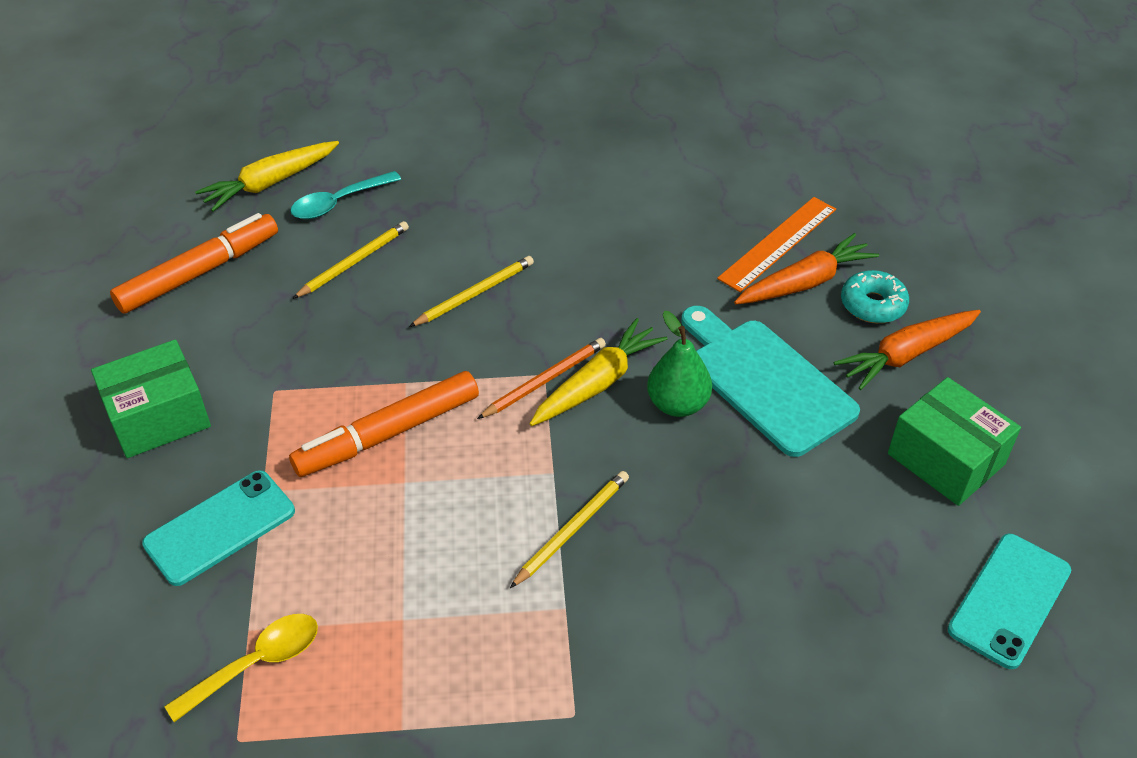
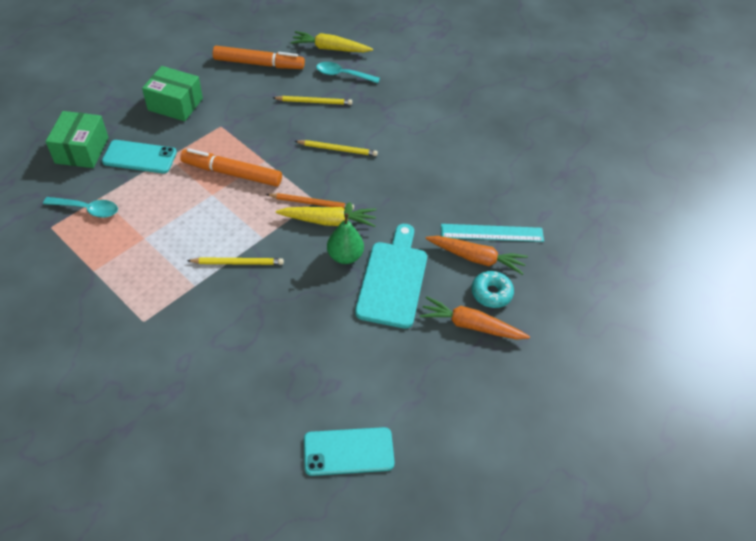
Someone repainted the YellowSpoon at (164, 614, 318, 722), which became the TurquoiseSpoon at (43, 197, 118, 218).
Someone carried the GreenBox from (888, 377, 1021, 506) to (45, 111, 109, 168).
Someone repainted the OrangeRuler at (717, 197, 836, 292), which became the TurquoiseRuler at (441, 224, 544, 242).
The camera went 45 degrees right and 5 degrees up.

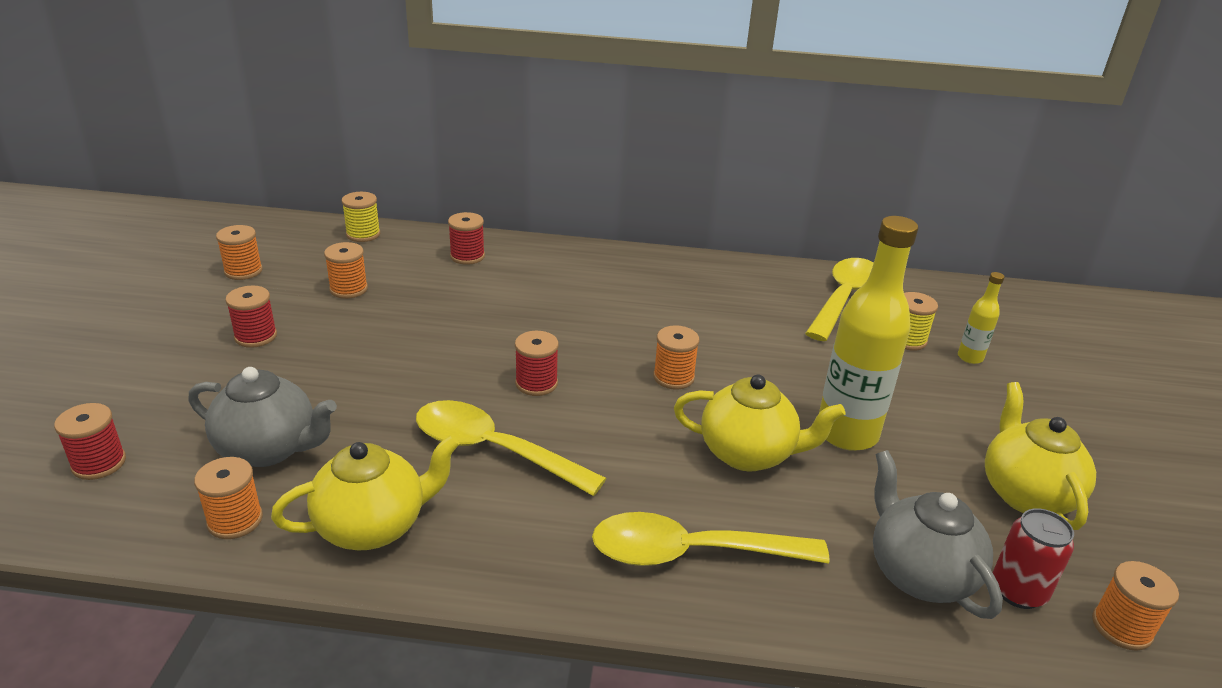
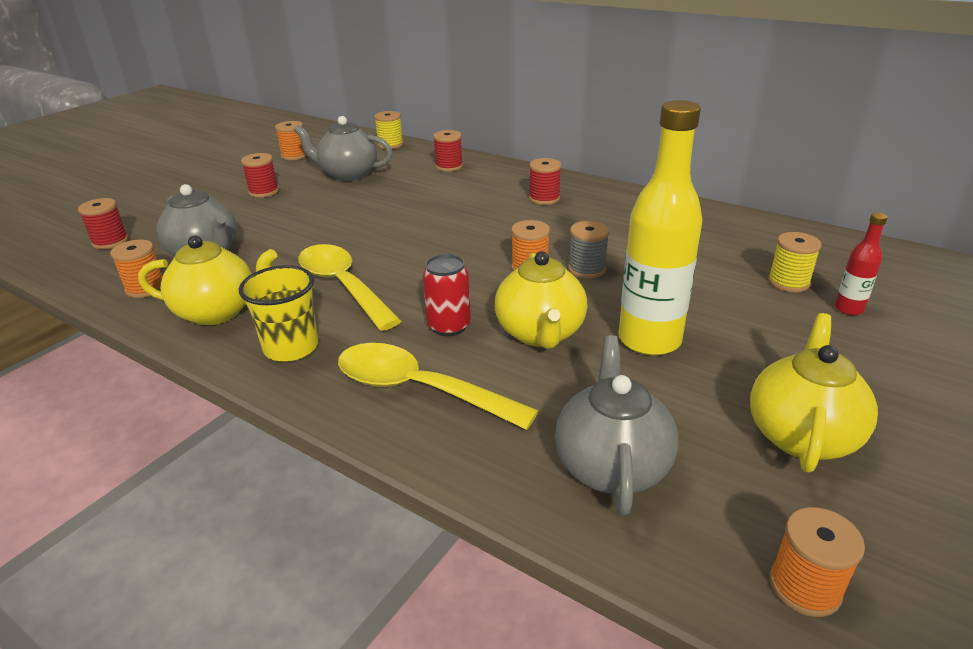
Someone put down the YellowCup at (239, 265, 318, 361).
Someone swapped the OrangeSpool at (324, 242, 368, 299) for the GreyTeapot at (294, 116, 393, 181).
Someone carried the RedCan from (993, 508, 1074, 609) to (423, 254, 471, 336).
Someone rotated the YellowTeapot at (674, 374, 845, 471) by 45 degrees clockwise.
Someone carried the RedSpool from (515, 331, 559, 396) to (529, 158, 561, 205).
Someone put down the GreySpool at (568, 221, 609, 278).
Someone repainted the YellowBottle at (958, 272, 1005, 364), which became the RedBottle at (835, 212, 888, 315).
Someone took away the YellowSpoon at (805, 258, 873, 341).
The camera went 30 degrees right and 0 degrees up.

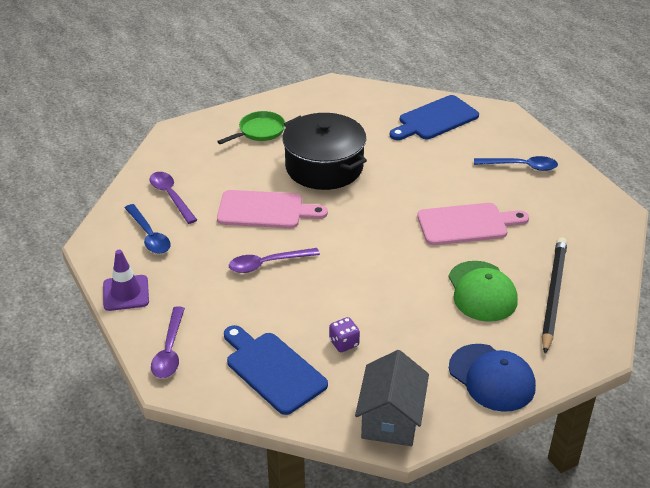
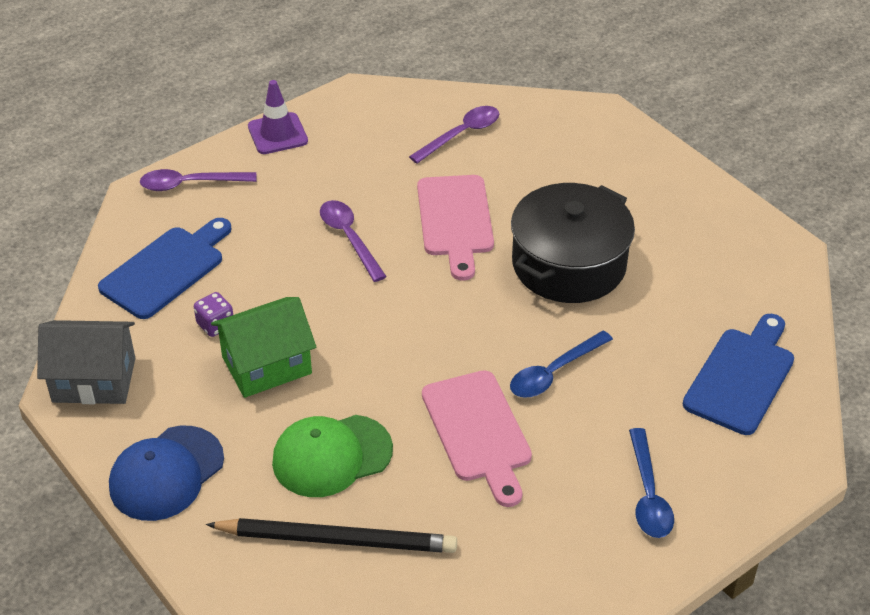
Someone put down the GreenHouse at (211, 297, 316, 398).
Someone carried the BlueSpoon from (125, 204, 171, 254) to (510, 331, 613, 398).
Someone rotated the BlueCuttingBoard at (390, 95, 479, 140) by 75 degrees clockwise.
Someone took away the GreenPan at (217, 111, 285, 144).
The camera went 80 degrees right and 5 degrees up.

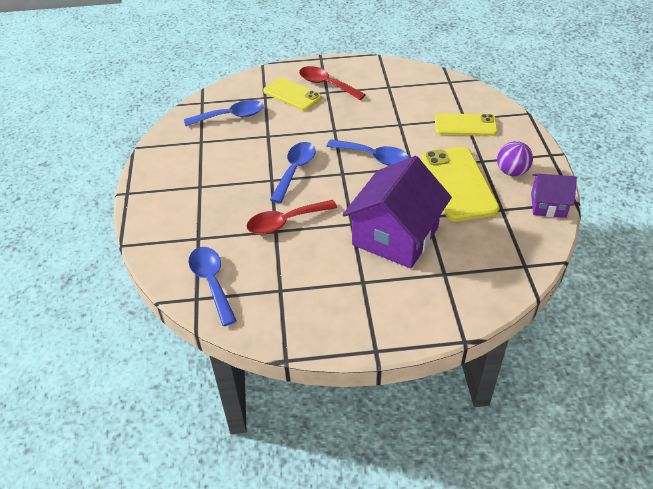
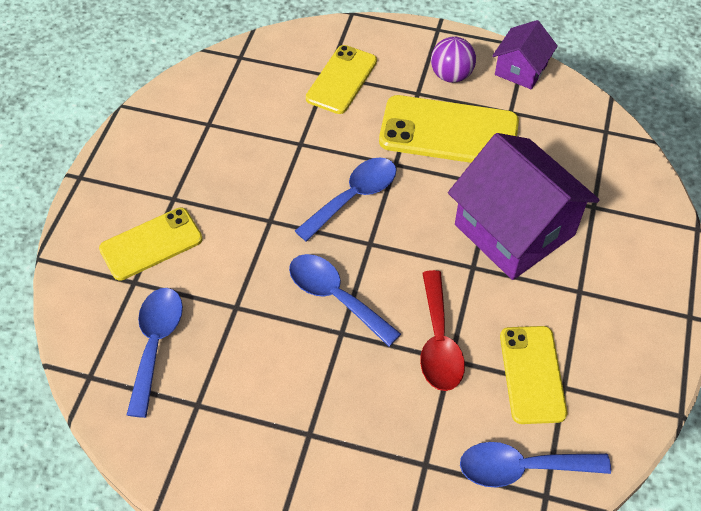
Someone put down the YellowPhone at (500, 326, 567, 424).
Someone took away the RedSpoon at (299, 66, 366, 100).
The camera went 70 degrees left and 10 degrees up.

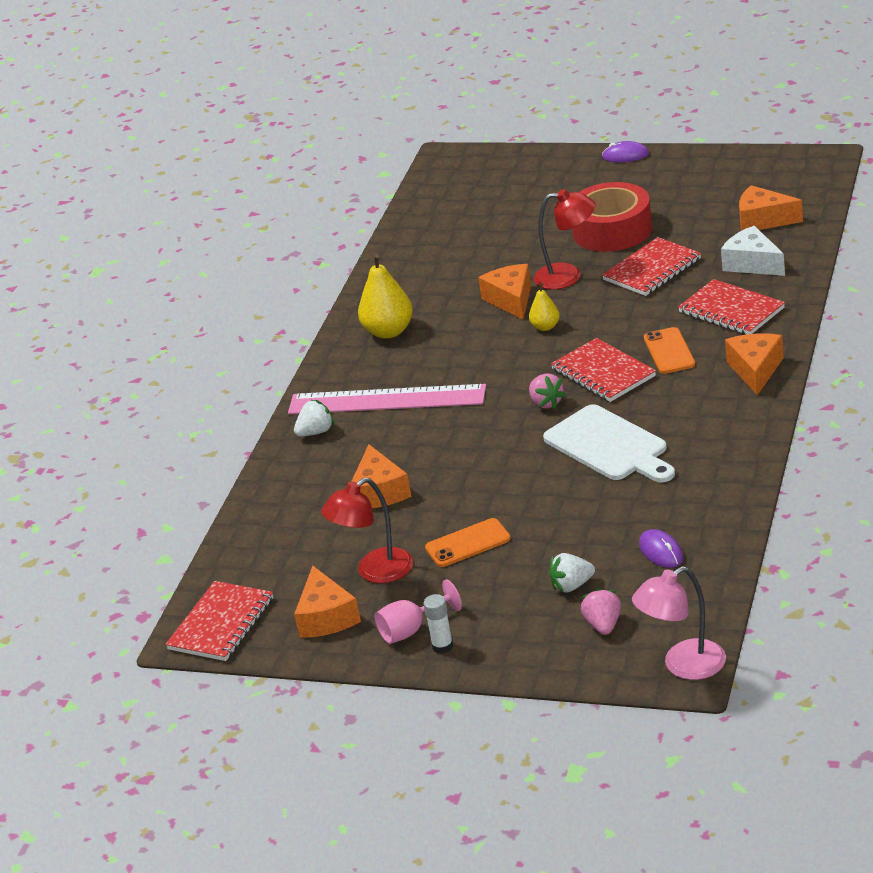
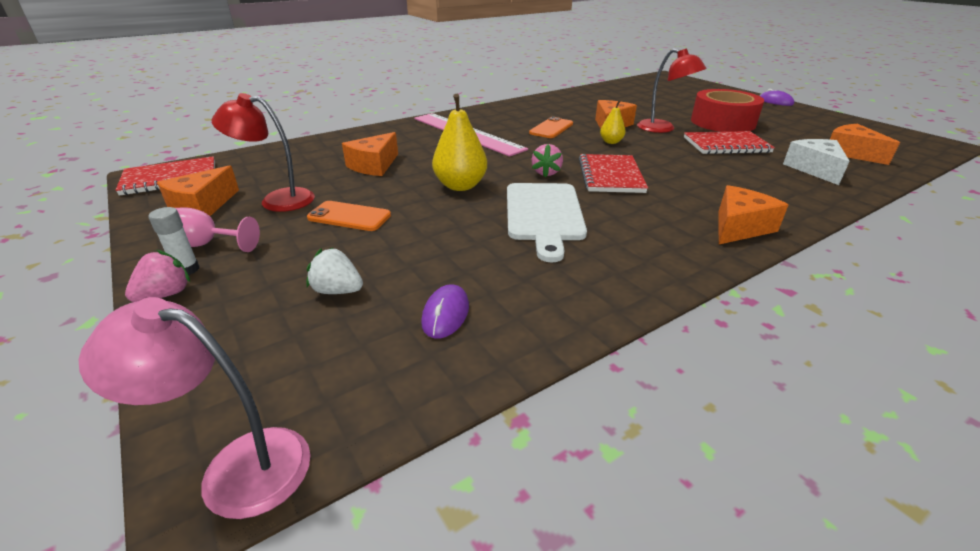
Someone carried the PinkStrawberry from (581, 588, 621, 635) to (125, 250, 190, 302).
Someone carried the YellowPear from (358, 254, 413, 339) to (432, 94, 487, 191).
Someone carried the OrangePhone from (644, 327, 695, 374) to (529, 117, 573, 138).
Someone took away the WhiteStrawberry at (294, 400, 334, 436).
Someone took away the RedNotebook at (678, 279, 785, 335).
The camera went 35 degrees right and 0 degrees up.

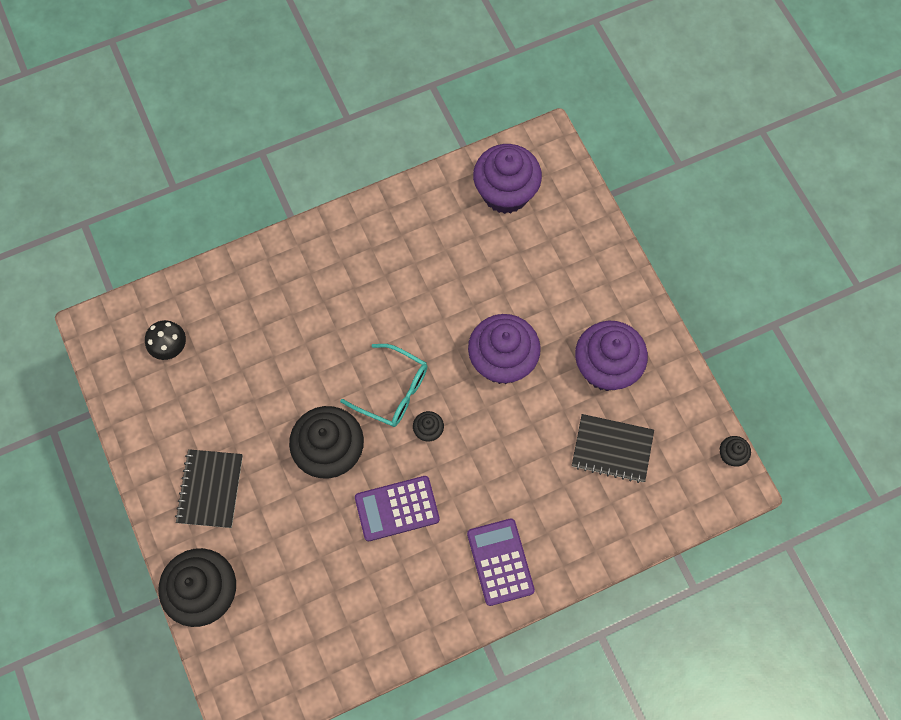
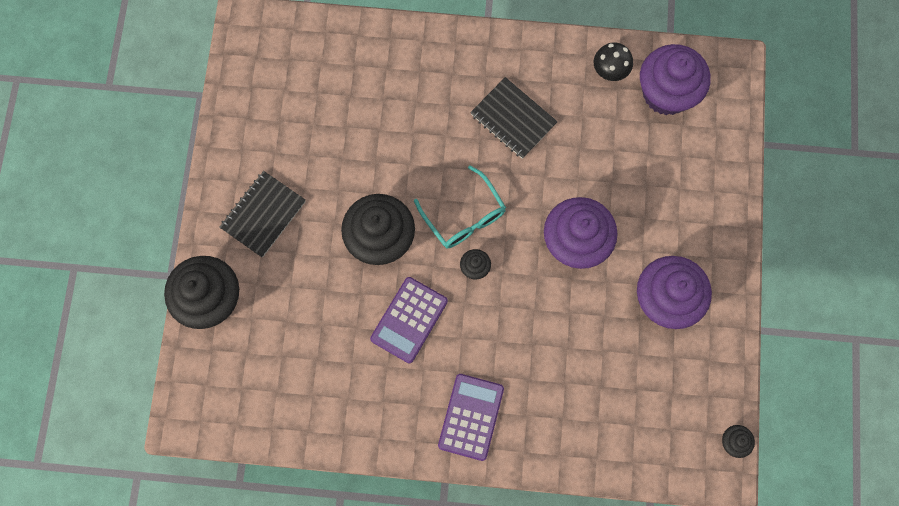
Someone rotated the PurpleCalculator at (355, 476, 440, 541) by 75 degrees counterclockwise.
Someone carried the BlackNotebook from (572, 414, 654, 483) to (470, 77, 558, 159).
Someone carried the BlackMushroom from (145, 320, 186, 360) to (594, 43, 633, 81).
The camera went 30 degrees right and 5 degrees up.

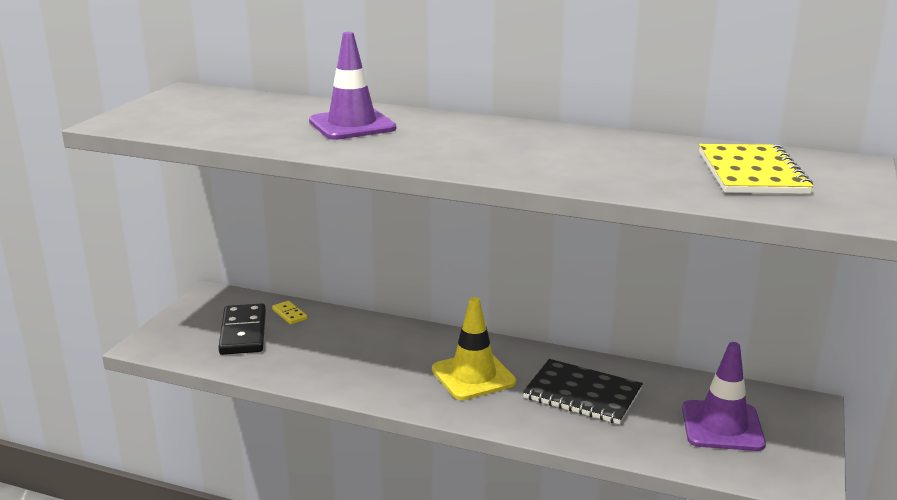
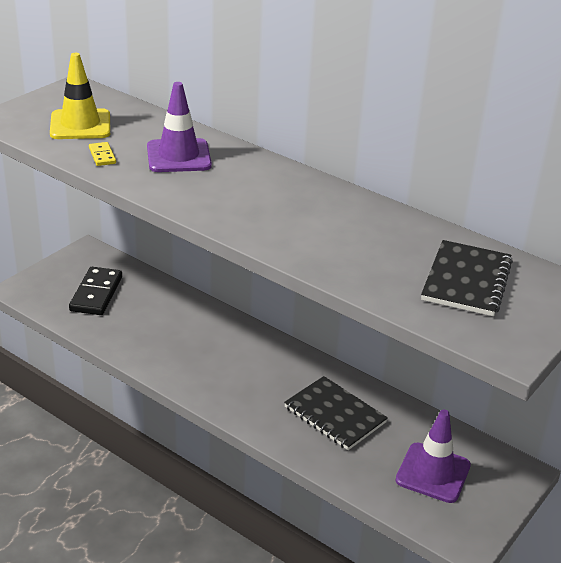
Someone carried the YellowTrafficCone from (432, 297, 516, 400) to (50, 53, 110, 139).
Someone carried the YellowDomino from (272, 301, 307, 324) to (89, 142, 116, 166).
Someone repainted the YellowNotebook at (699, 144, 813, 194), which became the BlackNotebook at (421, 240, 513, 316).
The camera went 15 degrees right and 10 degrees up.

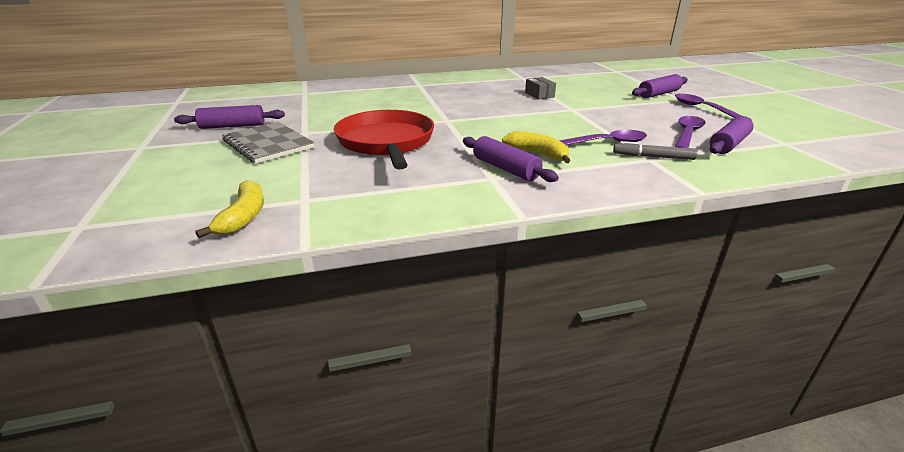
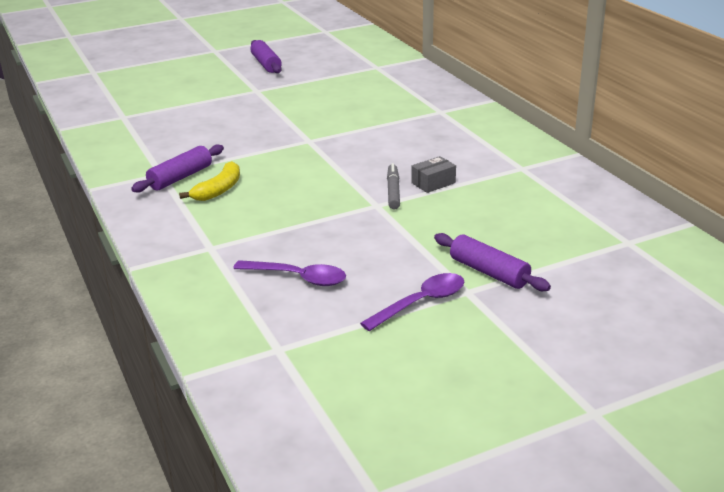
Someone carried the GreyMarker from (613, 141, 698, 160) to (387, 163, 400, 210).
Someone took away the YellowBanana at (195, 180, 264, 238).
Someone took away the GreyNotebook at (222, 122, 314, 164).
Someone took away the RedPan at (334, 110, 434, 170).
Someone took away the PurpleSpoon at (559, 130, 647, 146).
Someone took away the PurpleRollingPin at (710, 116, 754, 154).
The camera went 80 degrees right and 0 degrees up.

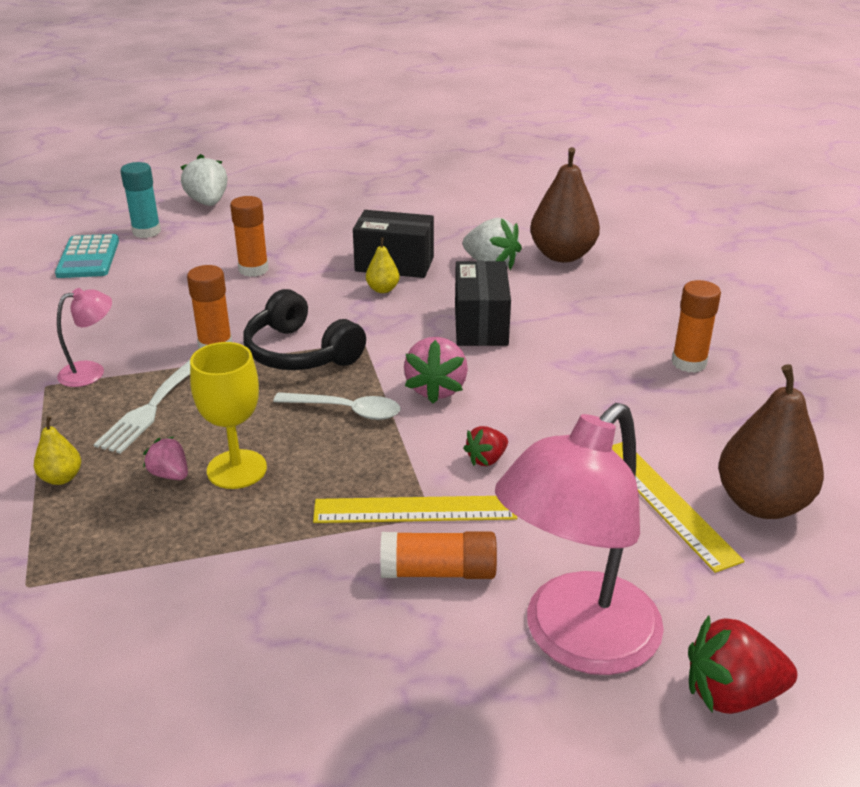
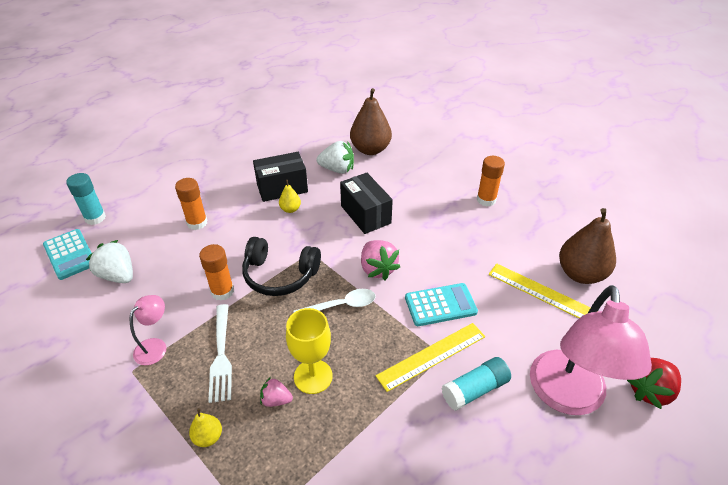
Someone carried the WhiteStrawberry from (181, 154, 228, 206) to (86, 240, 133, 283).
Someone swapped the RedStrawberry at (463, 426, 508, 466) for the TurquoiseCalculator at (405, 283, 478, 326).
Someone repainted the OrangeGlueStick at (380, 531, 497, 579), which became the TurquoiseGlueStick at (441, 357, 511, 411).
The camera went 30 degrees left and 10 degrees up.

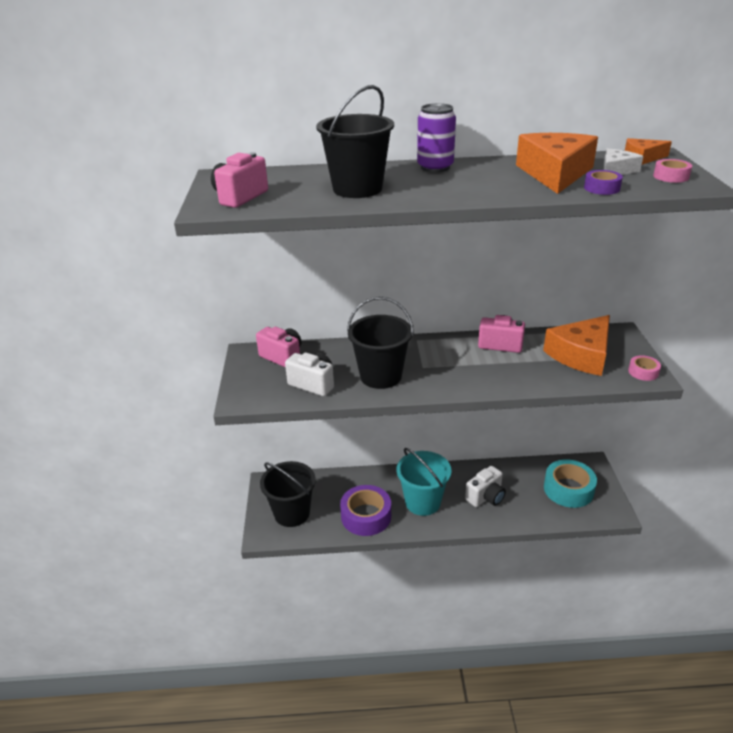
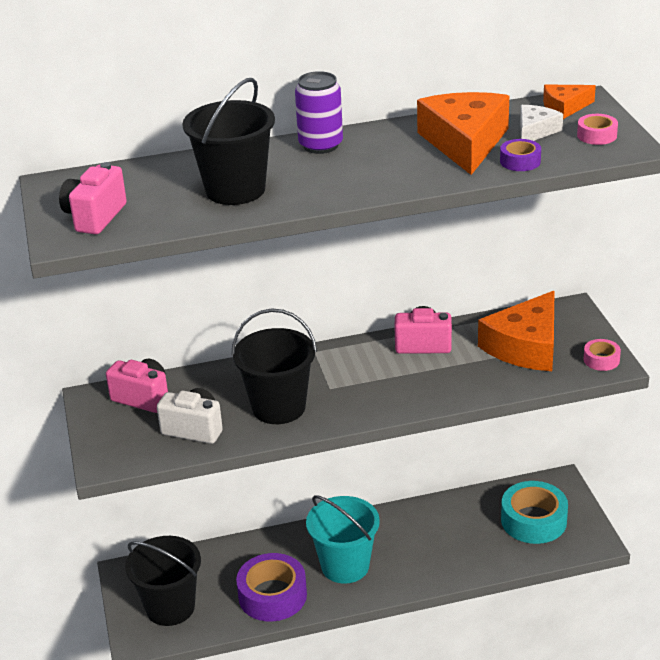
Someone took away the WhiteCamera at (465, 466, 506, 507).
The camera went 10 degrees left and 0 degrees up.

